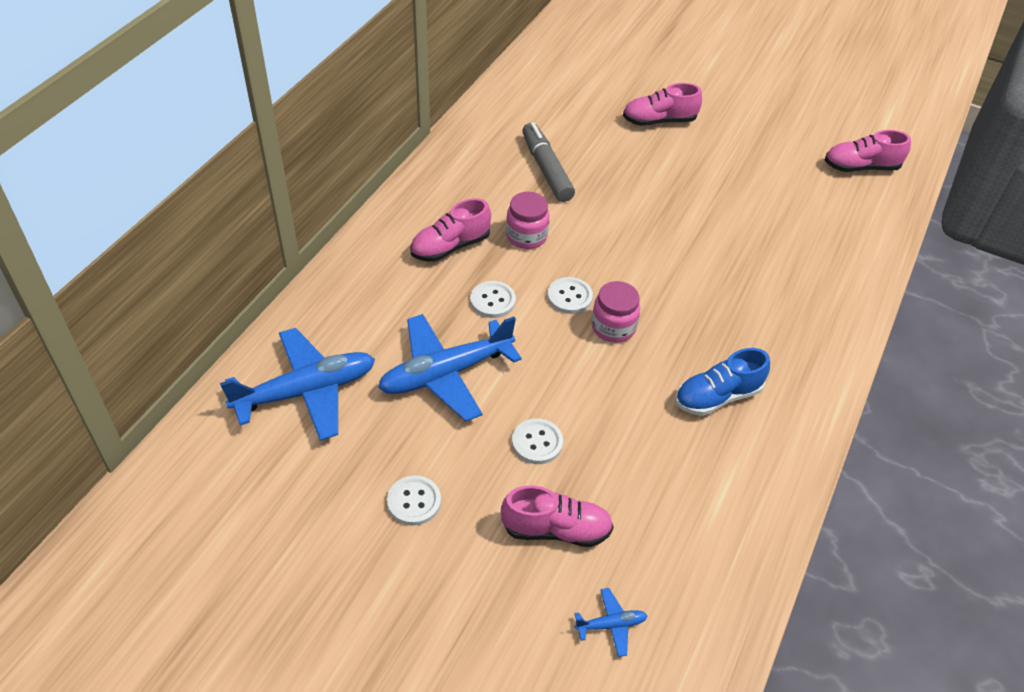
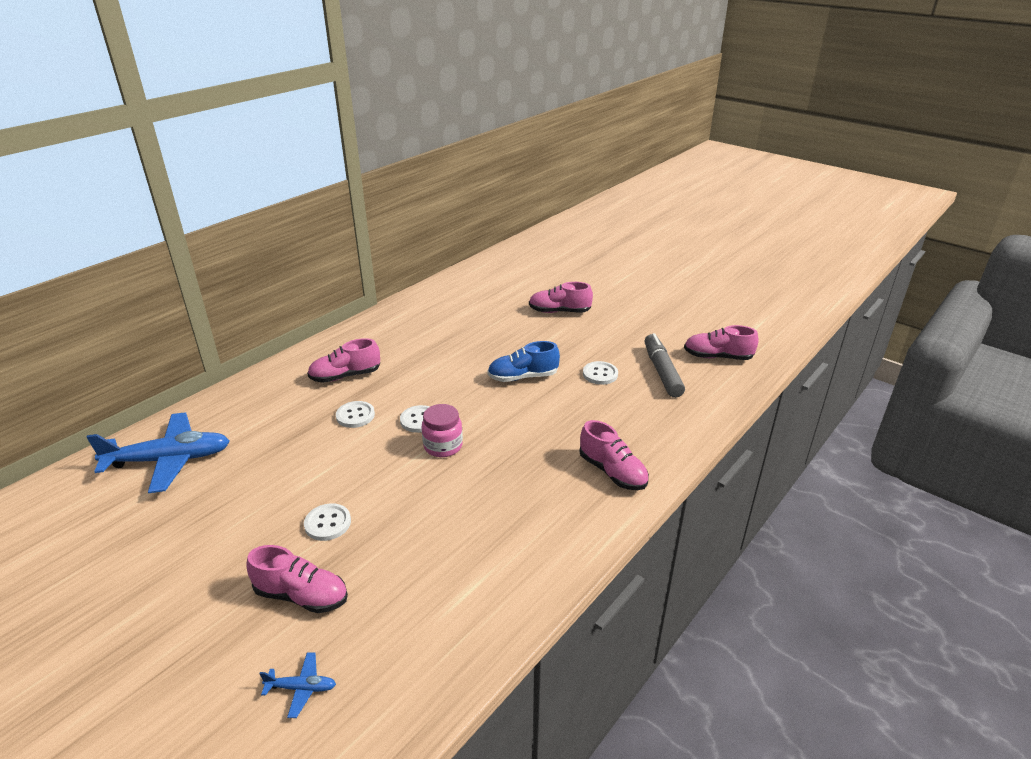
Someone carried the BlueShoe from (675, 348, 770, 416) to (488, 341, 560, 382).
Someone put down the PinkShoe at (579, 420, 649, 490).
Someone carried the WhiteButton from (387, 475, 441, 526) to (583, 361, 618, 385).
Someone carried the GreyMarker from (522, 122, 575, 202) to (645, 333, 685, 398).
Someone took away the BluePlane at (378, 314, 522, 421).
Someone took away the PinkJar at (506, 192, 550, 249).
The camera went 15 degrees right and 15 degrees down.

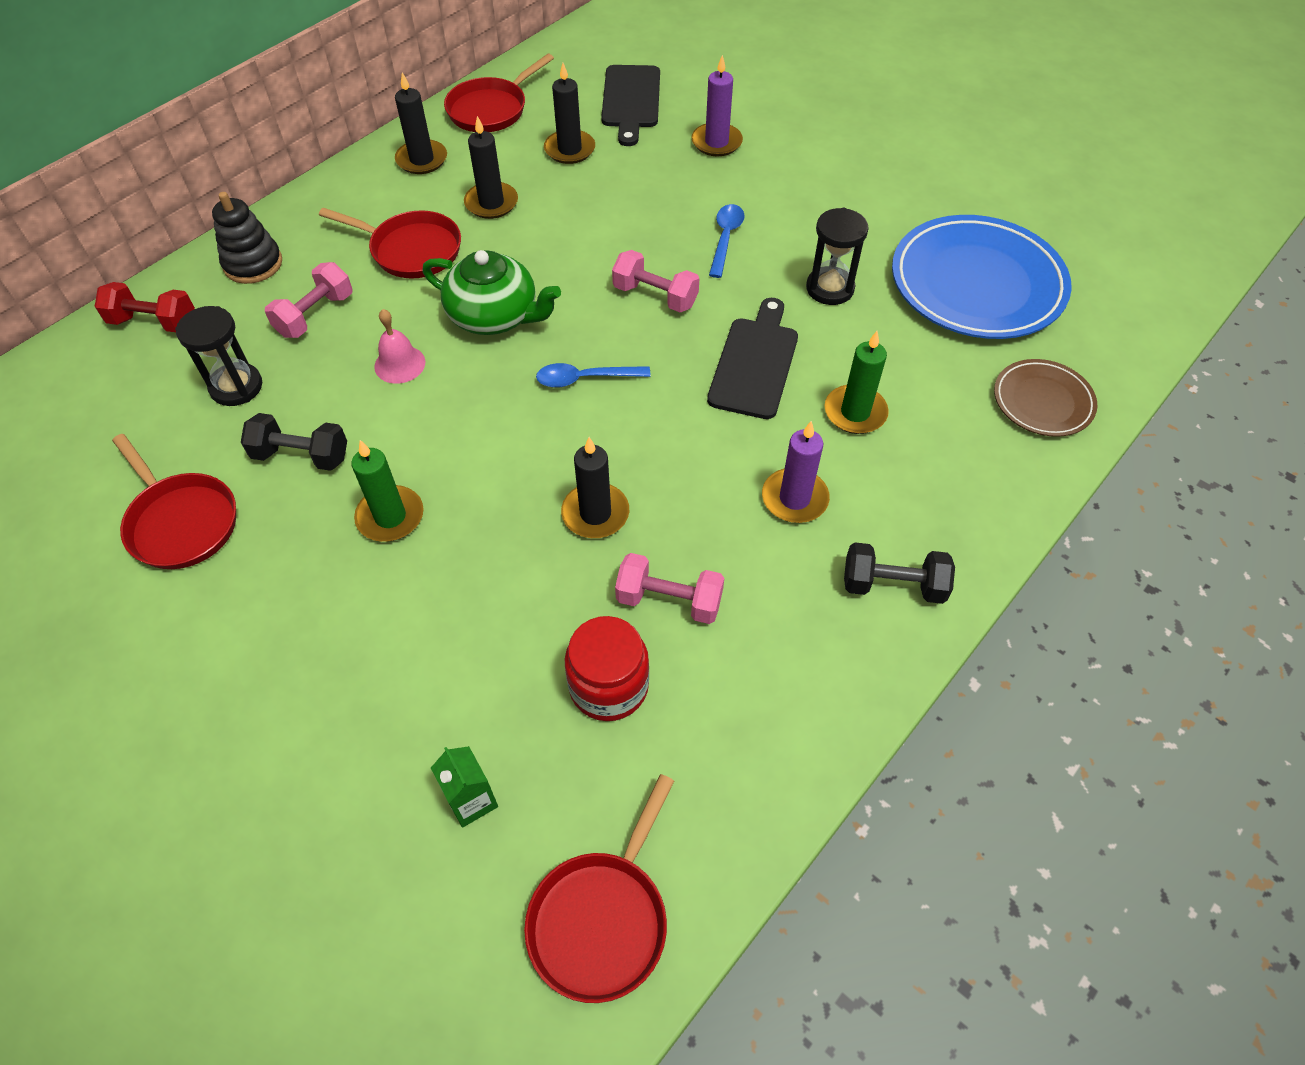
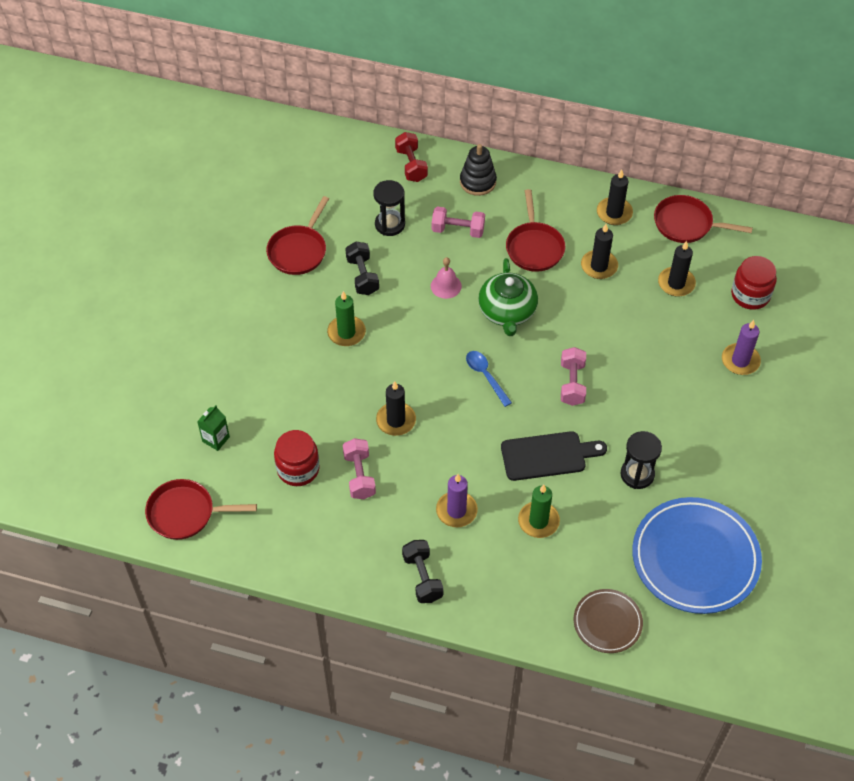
Someone swapped the BlackCuttingBoard at (601, 65, 660, 146) for the RedJar at (731, 256, 777, 310).
Someone took away the BlueSpoon at (709, 204, 745, 278).
The camera went 65 degrees right and 0 degrees up.

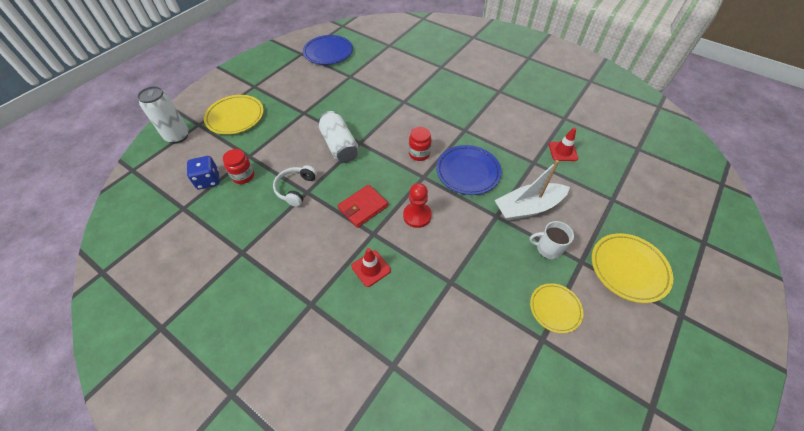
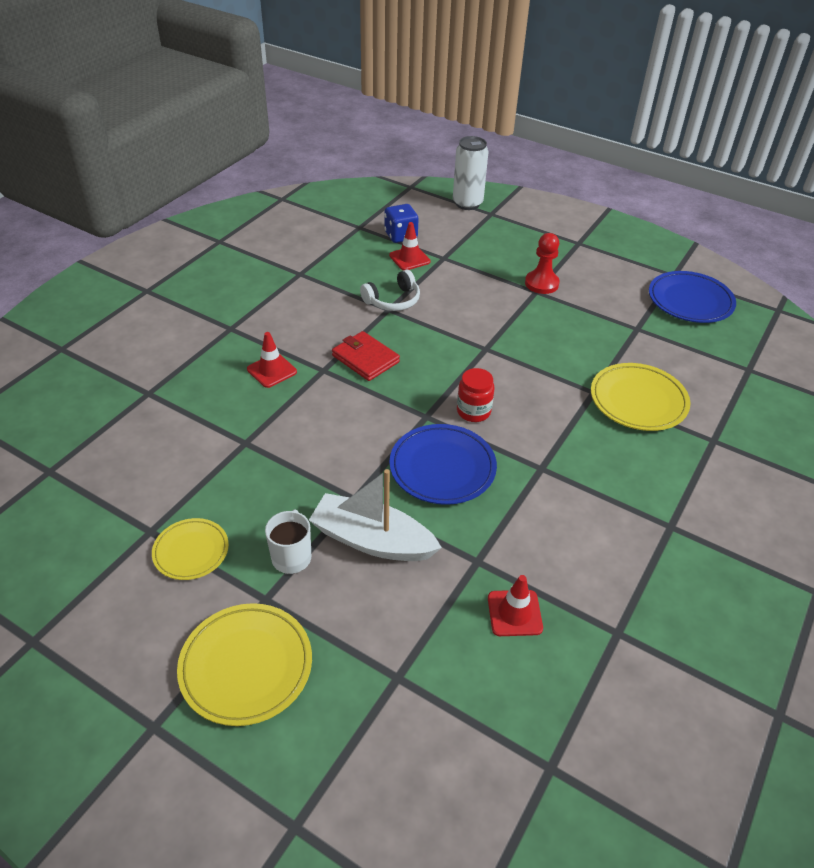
Someone rotated the WhiteBoat at (494, 160, 570, 221) by 45 degrees counterclockwise.
Someone rotated the WhiteHeadphones at (273, 165, 317, 207) by 135 degrees clockwise.
Someone swapped the RedJar at (223, 149, 254, 184) for the RedTrafficCone at (389, 222, 430, 270).
Someone carried the RedPawn from (403, 183, 432, 228) to (525, 233, 560, 294).
Someone carried the YellowPlate from (204, 95, 264, 135) to (591, 363, 690, 431).
Someone took away the WhiteCan at (319, 111, 359, 163).
The camera went 85 degrees right and 10 degrees down.

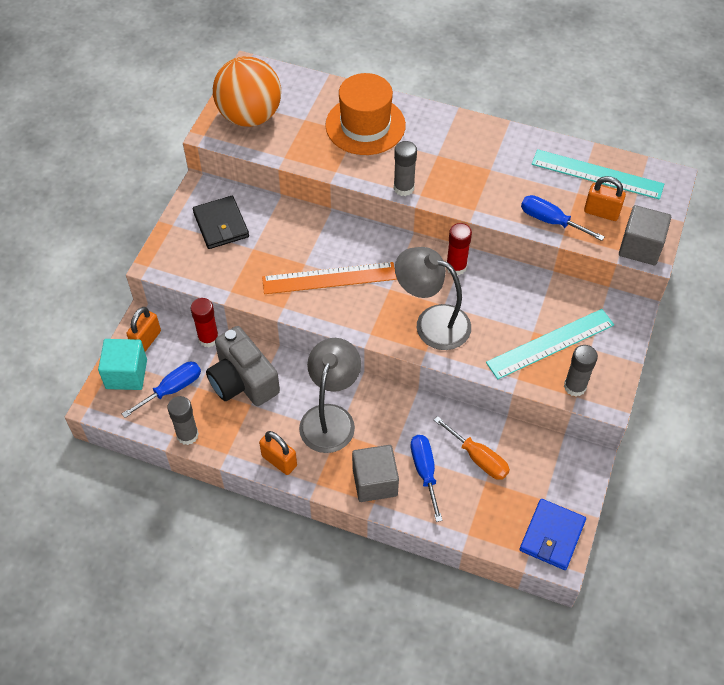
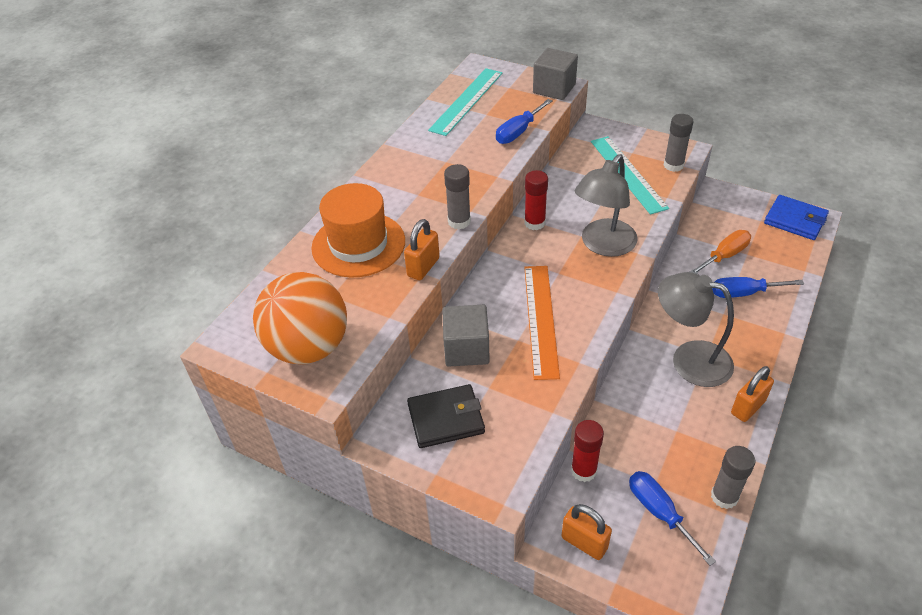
Someone carried the OrangePadlock from (584, 176, 626, 221) to (404, 219, 440, 280).
Someone carried the GreyCube from (352, 445, 399, 502) to (442, 305, 490, 367).
Someone took away the TurquoiseCube at (98, 339, 147, 390).
Someone took away the GreyCamera at (206, 326, 280, 406).
The camera went 80 degrees left and 10 degrees down.

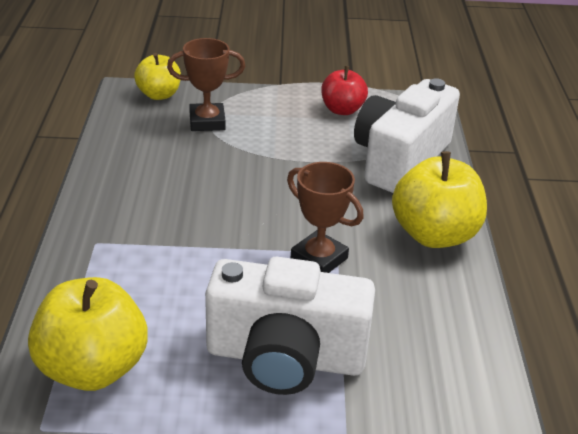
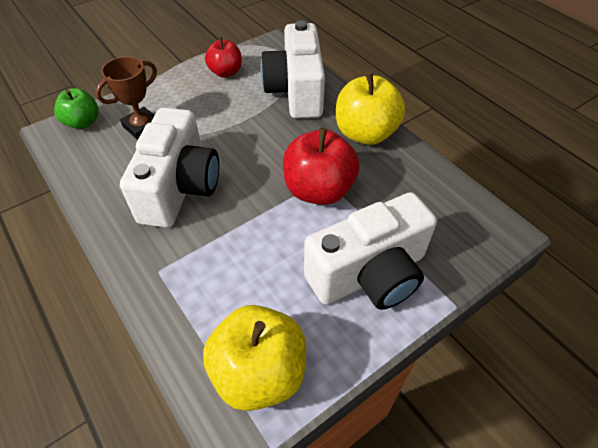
Someone repainted the YellowApple at (134, 53, 181, 100), which became the GreenApple at (54, 88, 99, 129).
Someone put down the WhiteCamera at (120, 108, 219, 228).
Someone swapped the BrownTrophy at (287, 162, 364, 273) for the RedApple at (283, 127, 360, 205).
The camera went 35 degrees left and 15 degrees up.

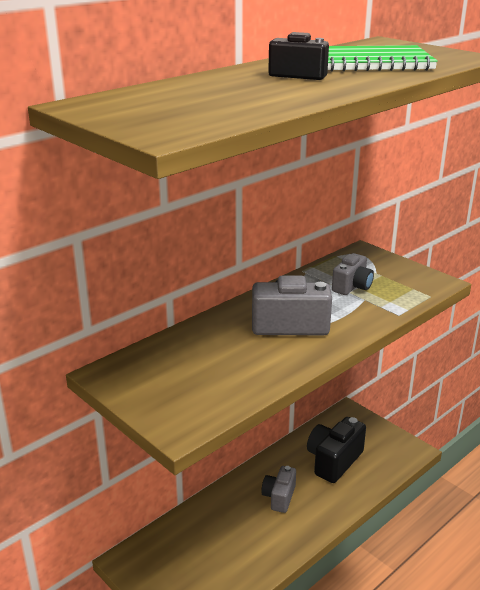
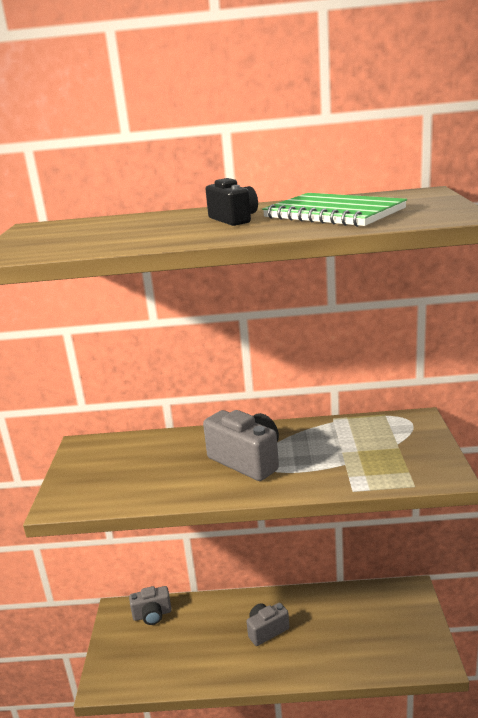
Someone carried the GreyCamera from (332, 253, 374, 295) to (129, 586, 172, 625).
Someone took away the BlackCamera at (307, 417, 366, 483).
The camera went 45 degrees right and 5 degrees down.

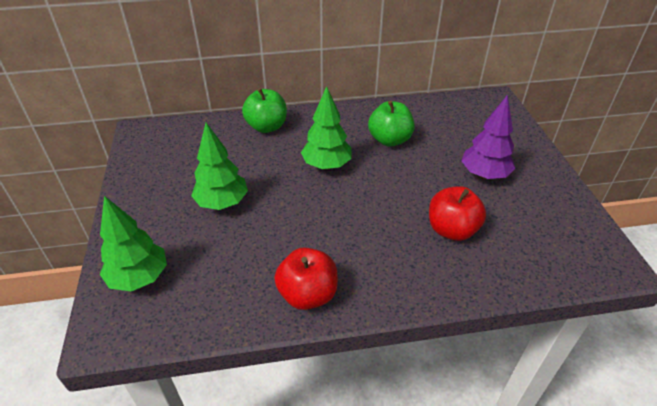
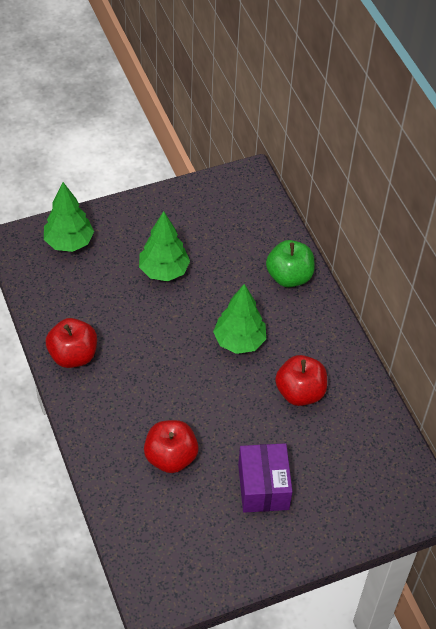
Someone swapped the PurpleTree at (461, 95, 516, 179) for the PurpleBox at (238, 443, 293, 513).
Someone repainted the GreenApple at (368, 101, 415, 147), which became the RedApple at (275, 355, 327, 406).
The camera went 75 degrees right and 10 degrees up.

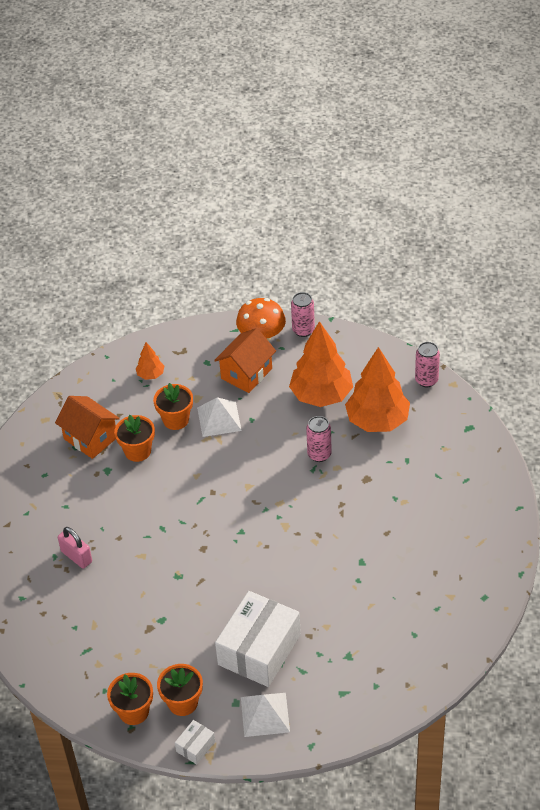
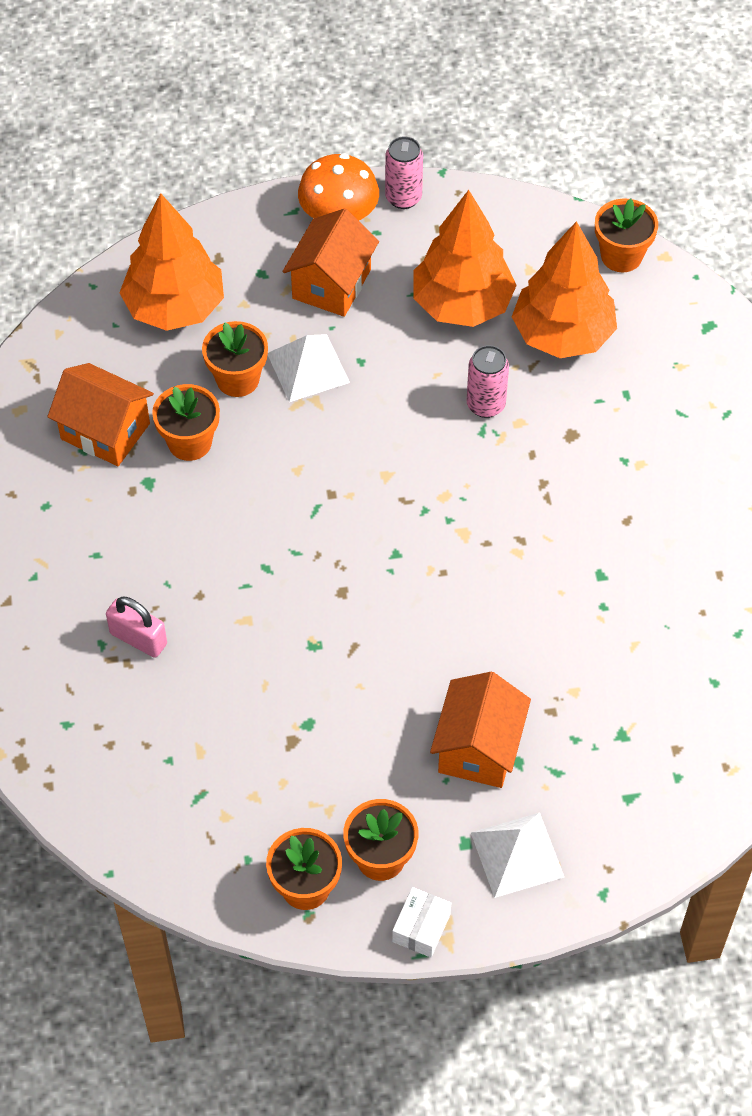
Someone scaled the OrangeTree at (136, 342, 164, 380) by 2.16.
Someone swapped the WhiteBox at (215, 591, 301, 687) for the OrangeHouse at (430, 672, 531, 788).
Someone swapped the PinkCan at (415, 342, 440, 387) for the OrangeFlowerPot at (595, 198, 658, 272).
The camera went 15 degrees left and 10 degrees up.

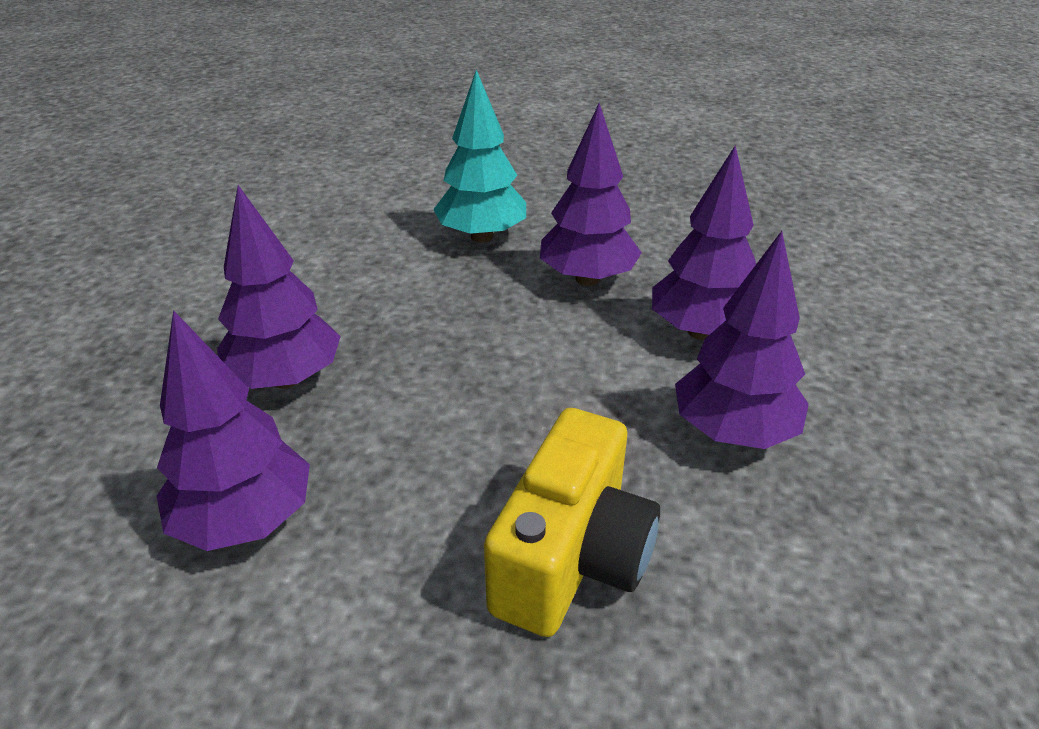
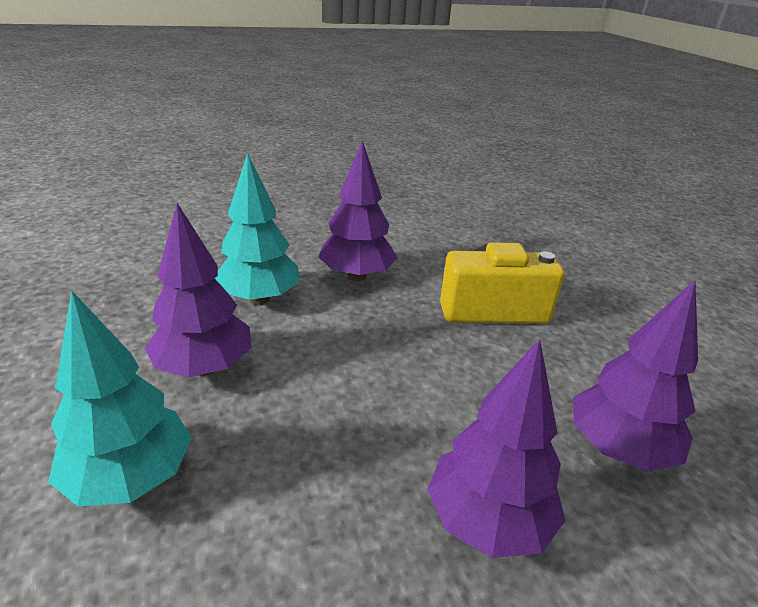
Someone repainted the PurpleTree at (652, 145, 756, 340), which became the TurquoiseTree at (215, 153, 300, 305).
The camera went 120 degrees left and 5 degrees down.

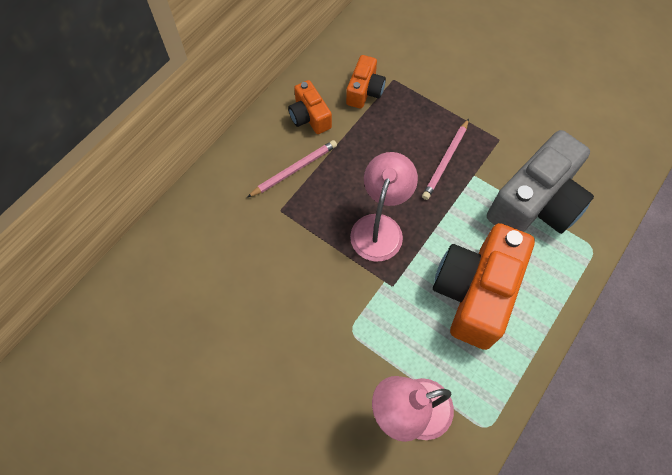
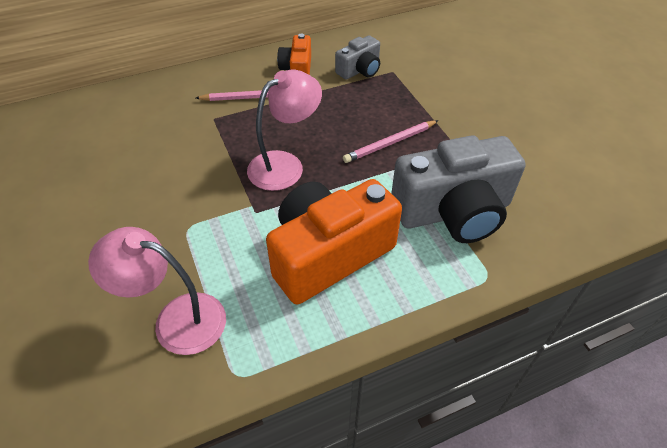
Someone repainted the OrangeCamera at (346, 55, 386, 109), which became the GreyCamera at (335, 35, 380, 80).
The camera went 30 degrees right and 15 degrees down.

